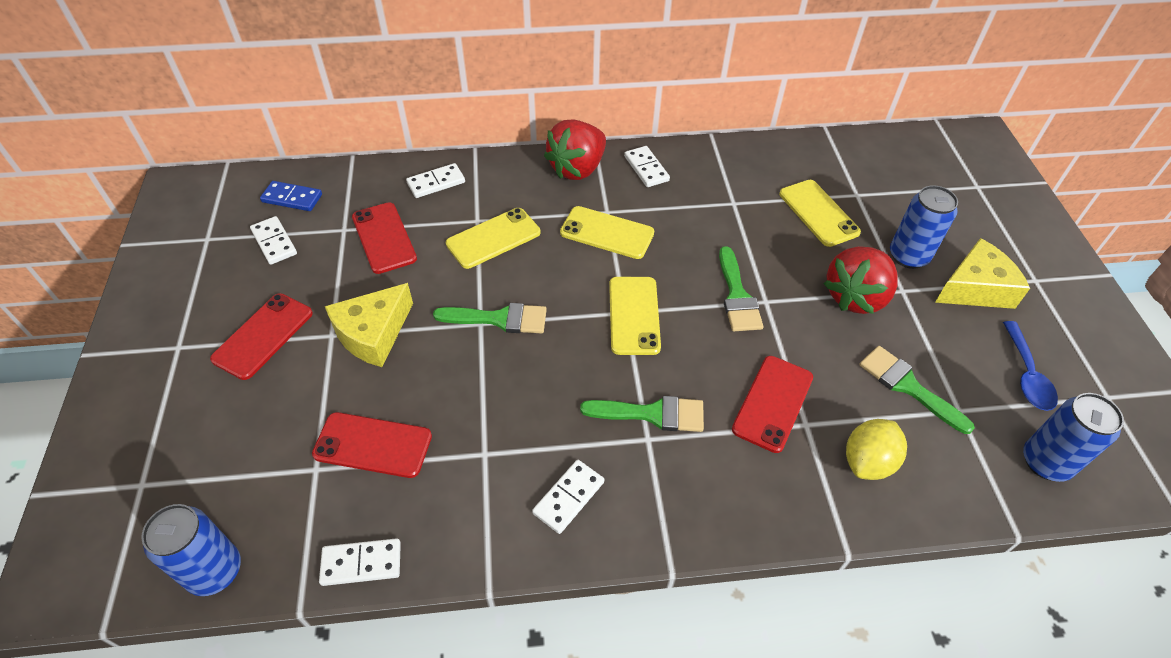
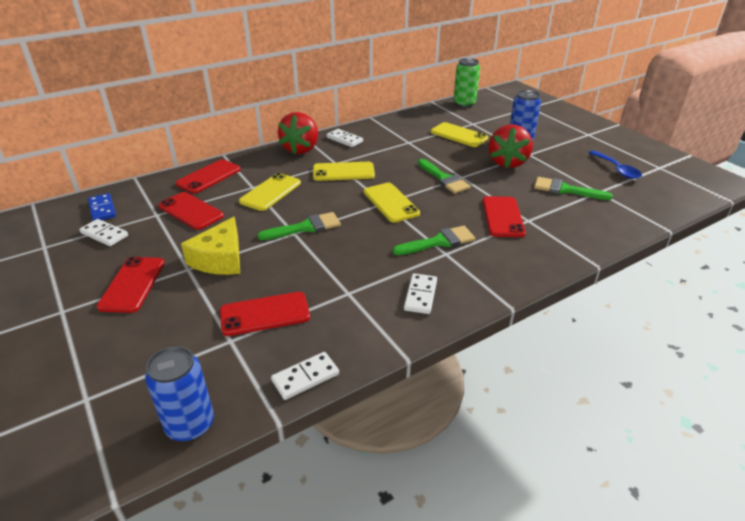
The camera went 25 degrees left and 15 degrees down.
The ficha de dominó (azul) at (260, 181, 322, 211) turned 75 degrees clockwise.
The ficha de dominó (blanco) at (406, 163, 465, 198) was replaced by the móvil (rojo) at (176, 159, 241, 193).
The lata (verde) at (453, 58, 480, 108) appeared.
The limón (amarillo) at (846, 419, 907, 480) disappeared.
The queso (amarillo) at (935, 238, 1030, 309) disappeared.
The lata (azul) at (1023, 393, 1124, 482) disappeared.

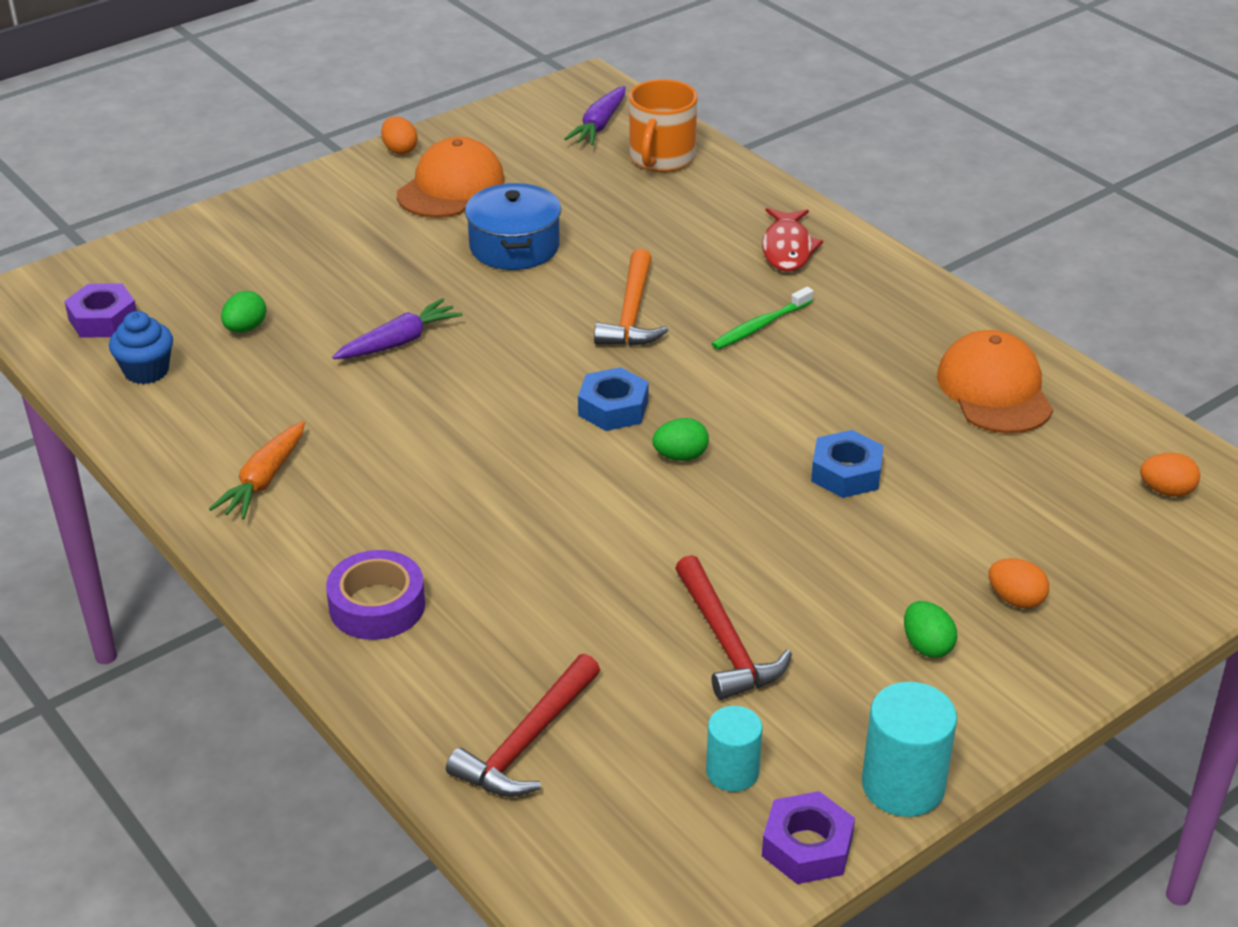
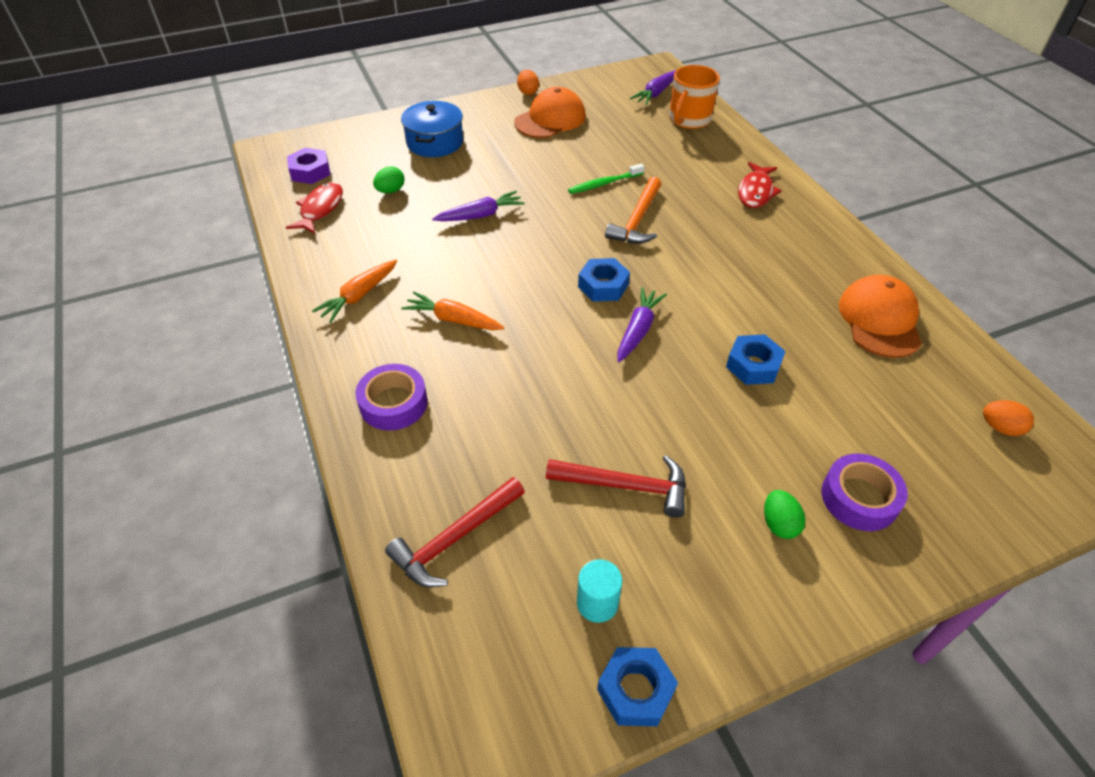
The camera went 15 degrees right and 10 degrees up.
The magdalena (azul) at (109, 311, 173, 384) was replaced by the pez (rojo) at (286, 182, 343, 234).
The olla (azul) moved from (465, 183, 561, 270) to (401, 101, 463, 157).
The zanahoria (naranja) at (401, 292, 504, 330) appeared.
The martillo (rojo) at (675, 555, 792, 700) turned 75 degrees counterclockwise.
The cepillo de dientes (verde) moved from (712, 287, 814, 350) to (568, 163, 644, 194).
The tuerca (morado) at (762, 791, 855, 884) became the tuerca (azul) at (597, 647, 678, 726).
The huevo (verde) at (652, 418, 709, 461) was replaced by the zanahoria (morado) at (617, 287, 667, 362).
The huevo (naranja) at (988, 558, 1049, 608) was replaced by the cinta adhesiva (morado) at (822, 454, 908, 531).
The cilindro (turquesa) at (862, 682, 957, 817) disappeared.

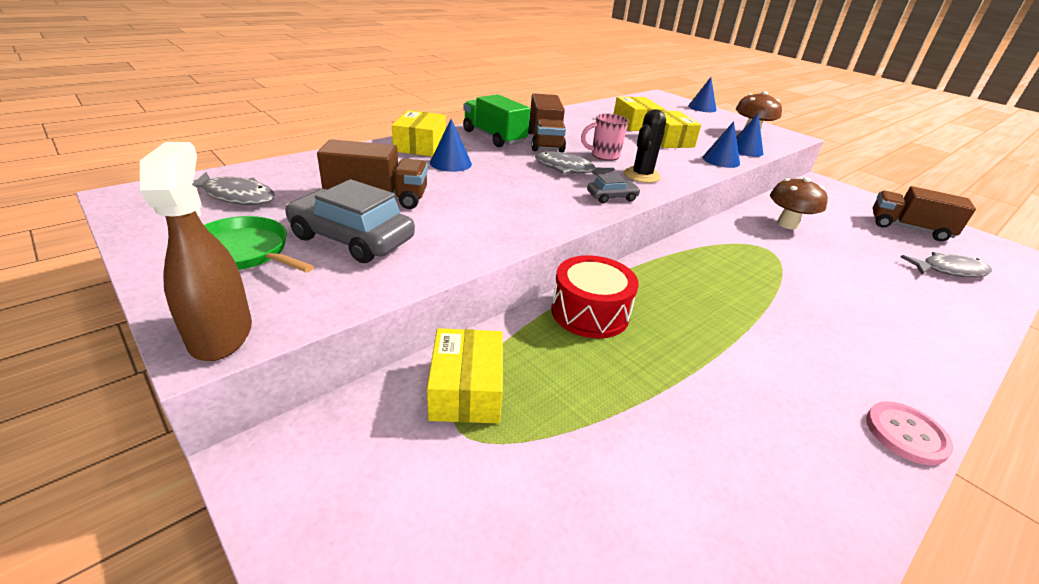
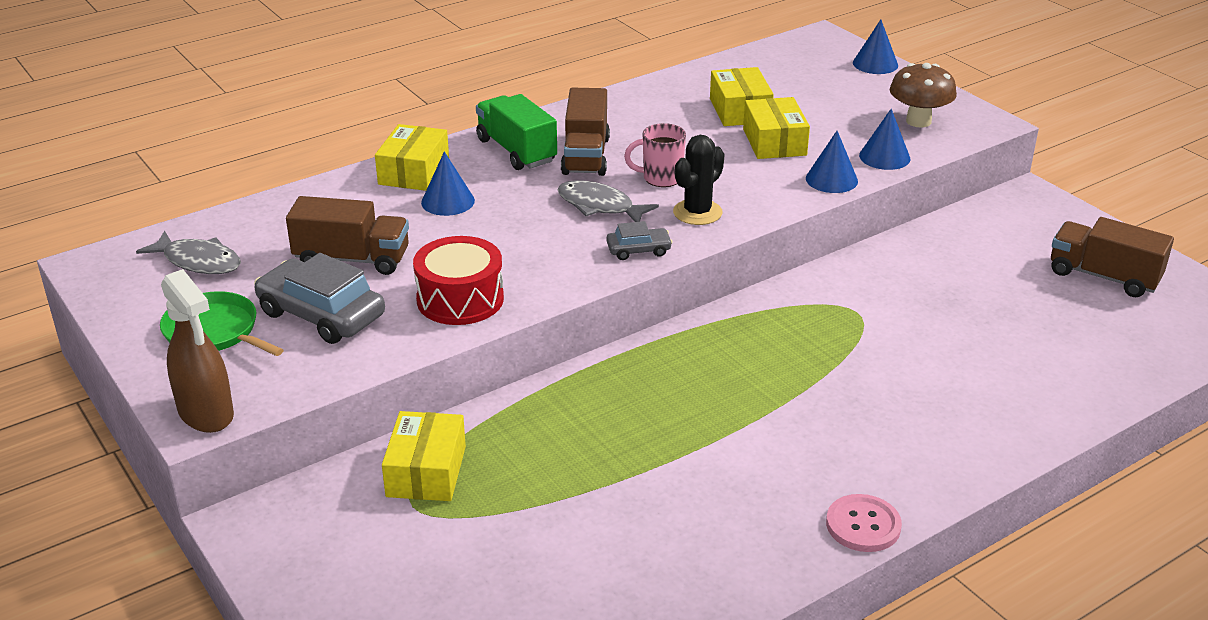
The camera went 10 degrees right and 0 degrees up.
The pulverizador (marrón) at (140, 142, 252, 361) turned 150 degrees clockwise.
The tambor (rojo) moved from (551, 255, 639, 339) to (413, 236, 504, 325).
The seta (marrón) at (770, 177, 828, 229) disappeared.
The pez (gris) at (901, 252, 992, 277) disappeared.

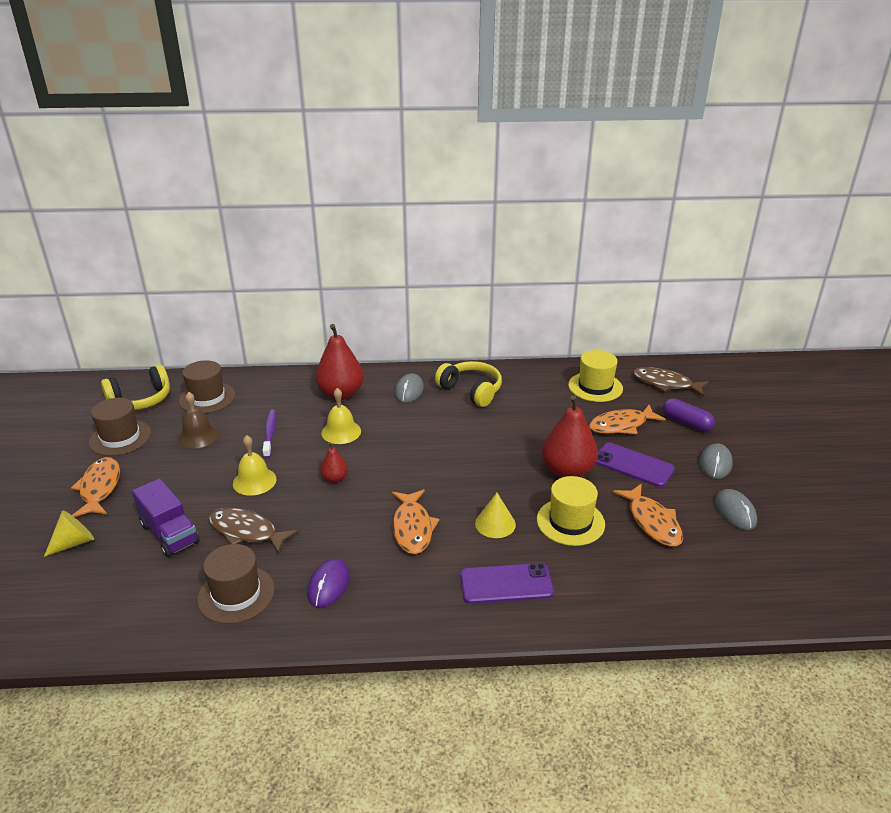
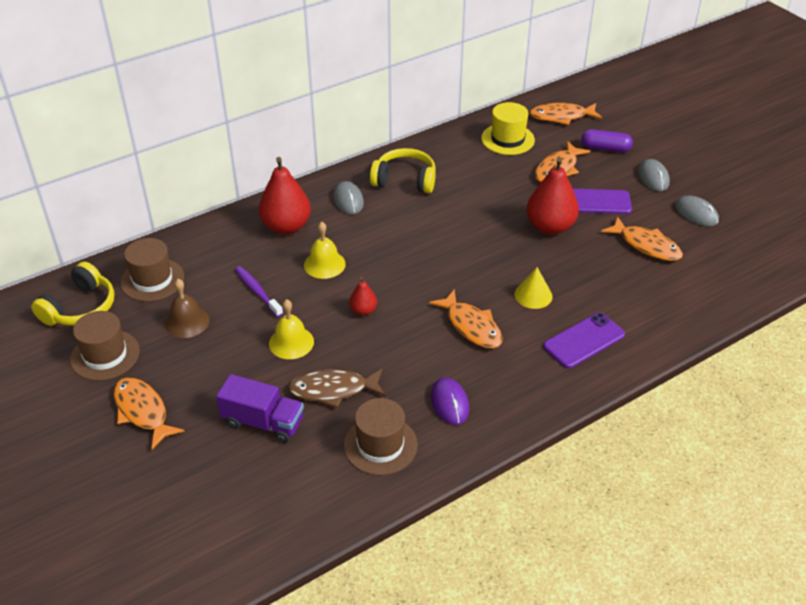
The camera went 30 degrees left and 10 degrees up.
The pez (marrón) at (633, 367, 709, 397) became the pez (naranja) at (530, 103, 602, 125).
The cono (amarillo) at (44, 511, 94, 557) disappeared.
The sombrero (amarillo) at (537, 476, 605, 546) disappeared.

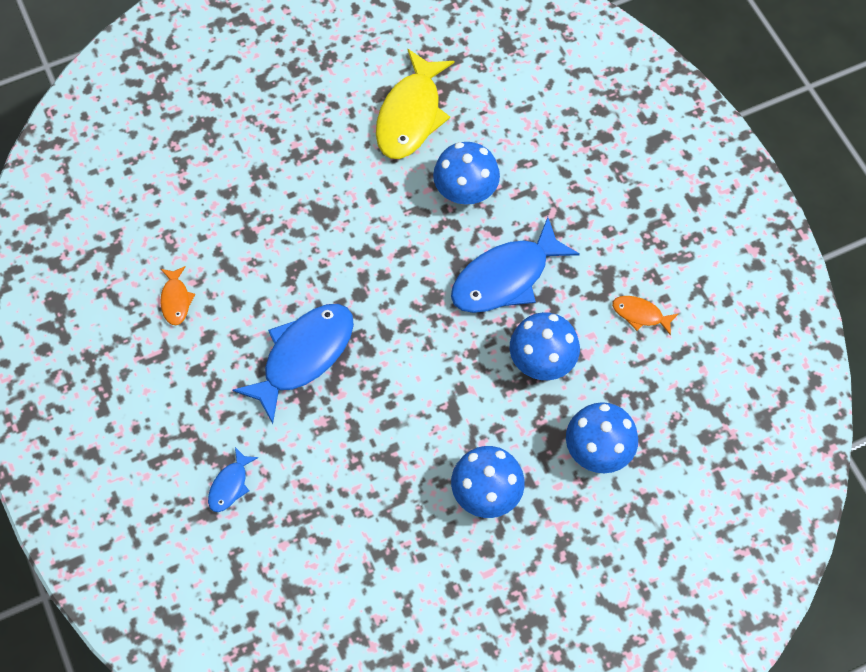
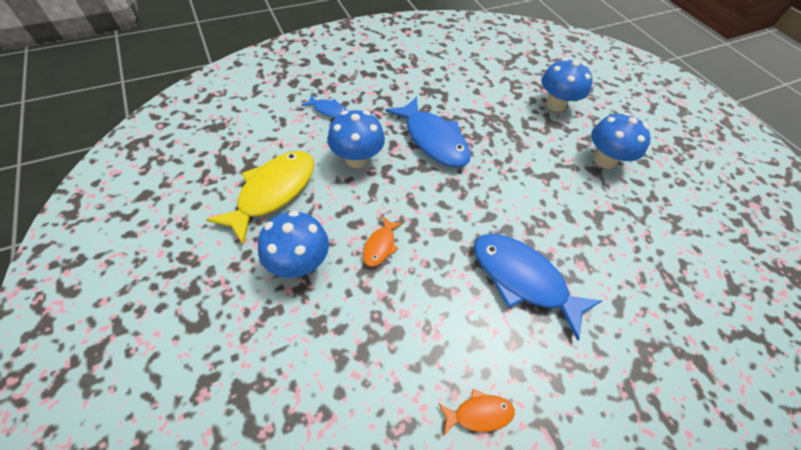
The camera went 95 degrees left and 10 degrees down.
The pez (amarillo) at (376, 49, 454, 159) turned 75 degrees counterclockwise.
The seta (azul) moved from (510, 312, 580, 380) to (258, 210, 329, 278).
The pez (azul) moved from (208, 447, 258, 512) to (301, 95, 348, 118).
The pez (naranja) moved from (612, 296, 679, 336) to (363, 216, 403, 267).

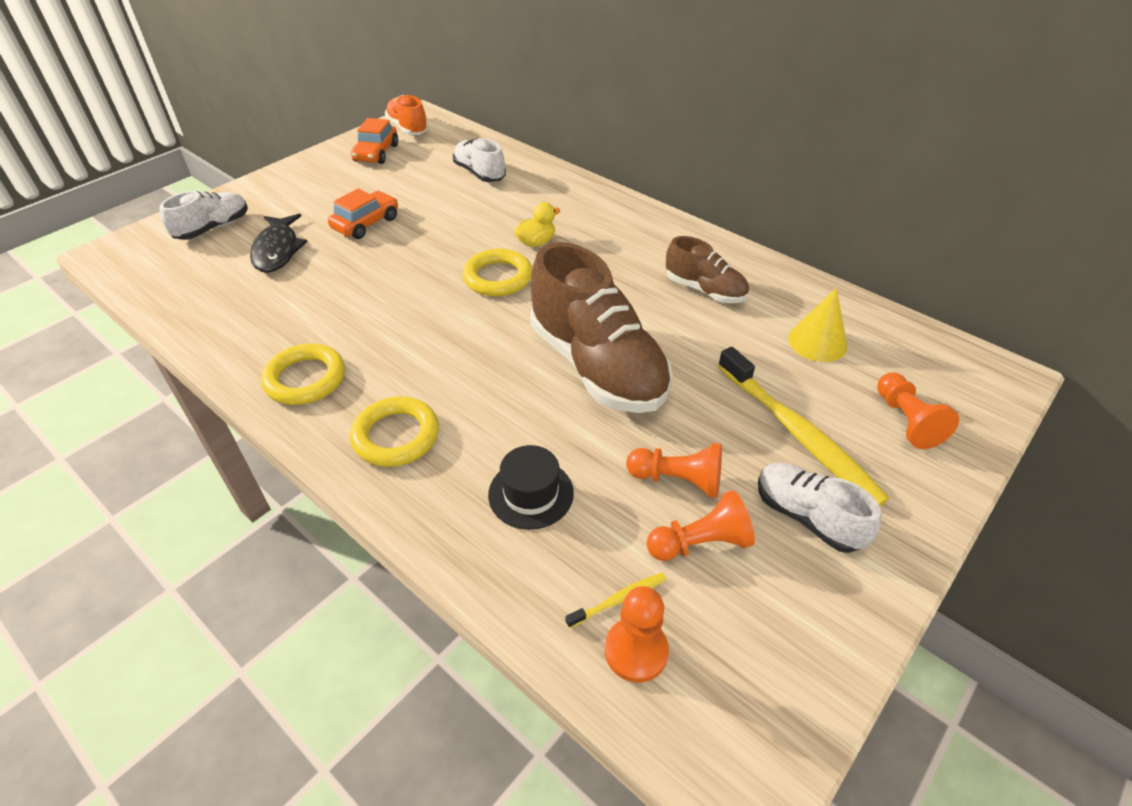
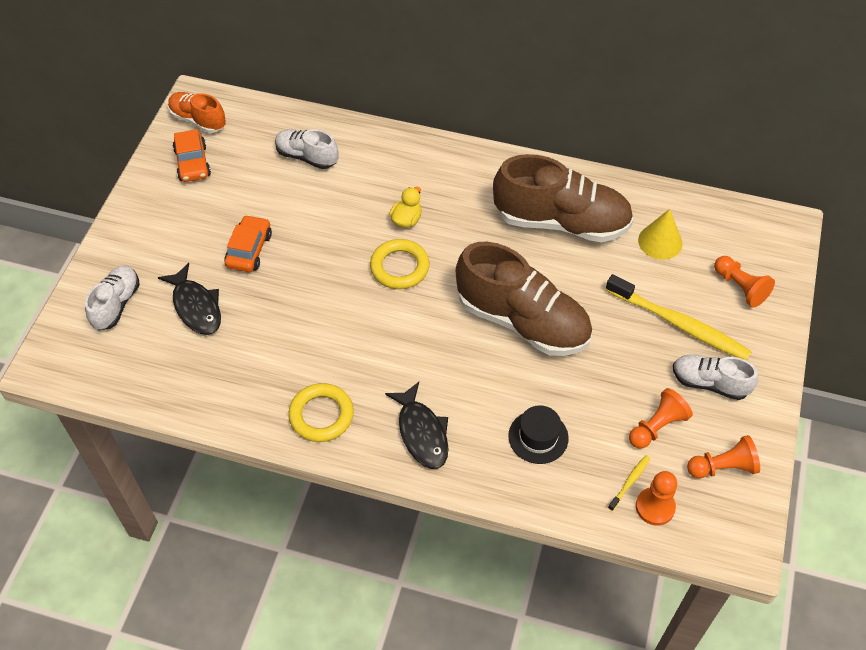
The camera went 25 degrees left and 10 degrees up.
The anillo (amarillo) at (350, 397, 439, 467) was replaced by the pez (negro) at (385, 382, 449, 469).
The zapato (marrón) at (666, 236, 749, 303) changed to 1.89 times the size.
The peón (naranja) moved from (626, 443, 722, 498) to (687, 435, 760, 478).

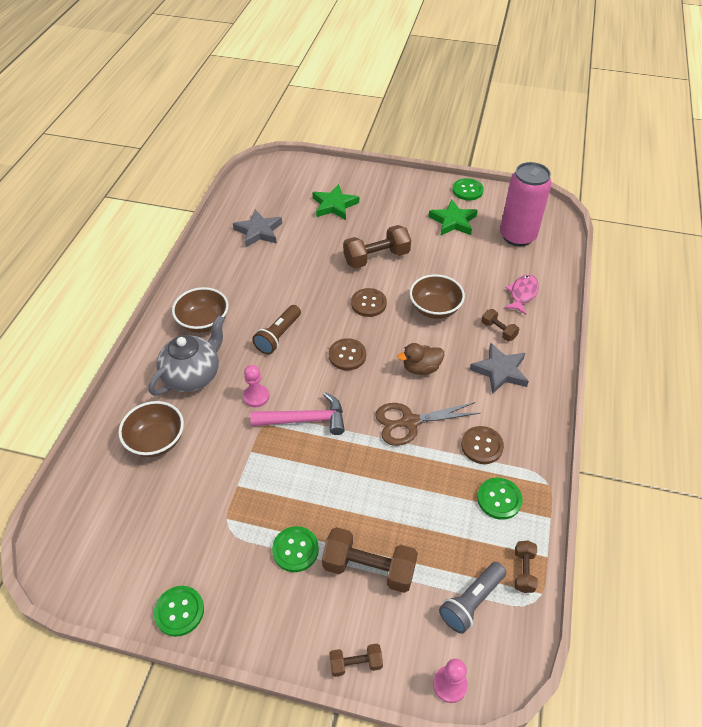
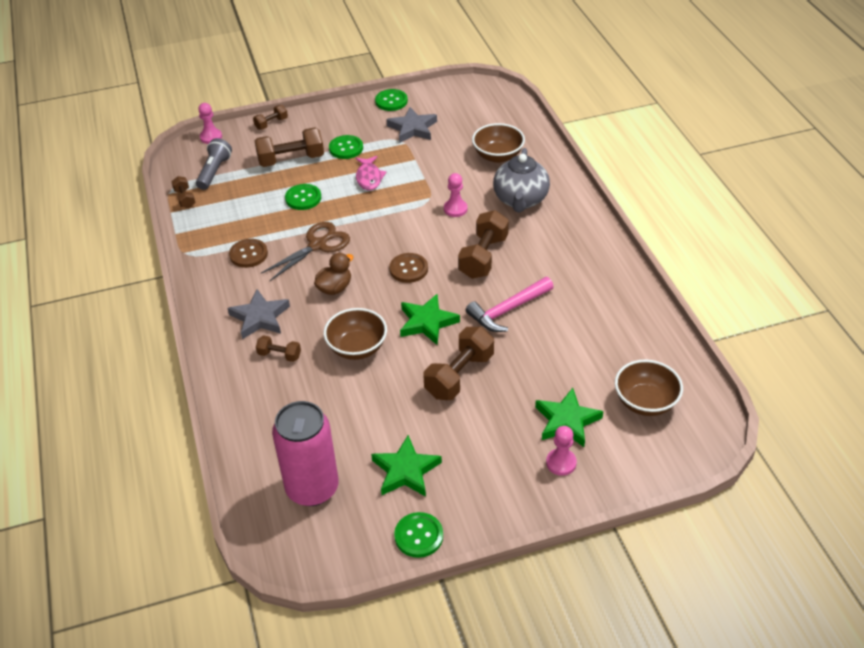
The camera went 150 degrees right and 5 degrees down.
The botón (verde) moved from (477, 478, 523, 520) to (285, 184, 321, 210).
The pez (rosa) moved from (504, 274, 539, 315) to (356, 156, 387, 190).
The estrella (gris) moved from (233, 209, 282, 247) to (386, 107, 437, 143).
The botón (marrón) at (351, 288, 387, 317) was replaced by the estrella (verde) at (400, 294, 460, 345).
The lámpara de mano (marrón) at (252, 305, 301, 354) was replaced by the mancuerna (marrón) at (458, 210, 509, 279).
The martillo (rosa) moved from (250, 392, 345, 435) to (466, 277, 554, 332).
The peón (rosa) at (546, 426, 577, 476) appeared.
The cuenco (marrón) moved from (172, 287, 229, 333) to (615, 360, 683, 416).

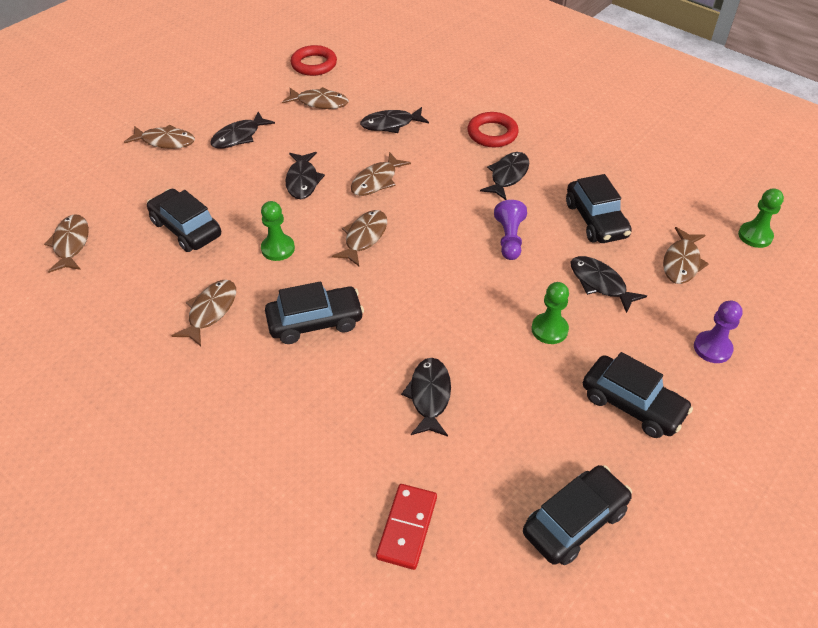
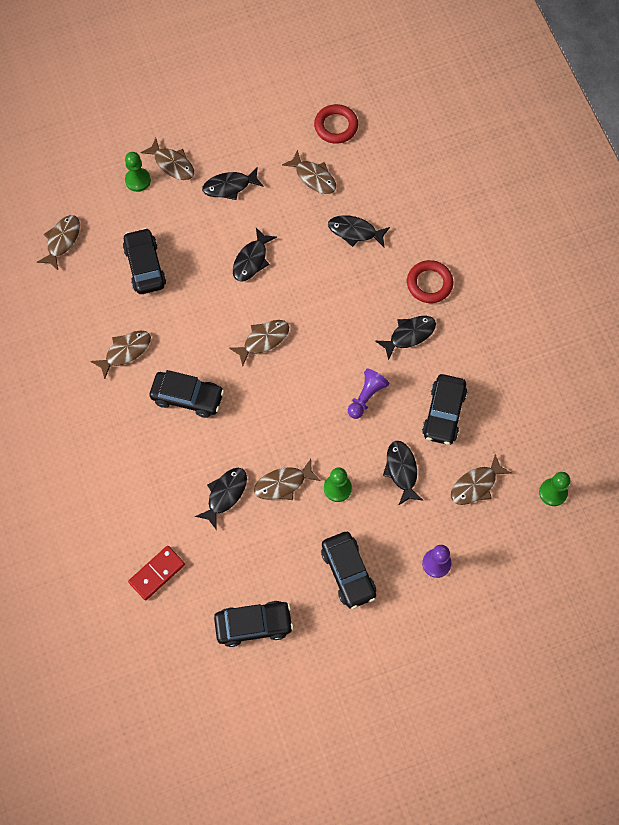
The camera went 30 degrees right and 20 degrees up.
The peón (verde) moved from (261, 201, 295, 261) to (125, 152, 151, 192).
The pez (marrón) moved from (351, 152, 411, 196) to (254, 459, 321, 500).

